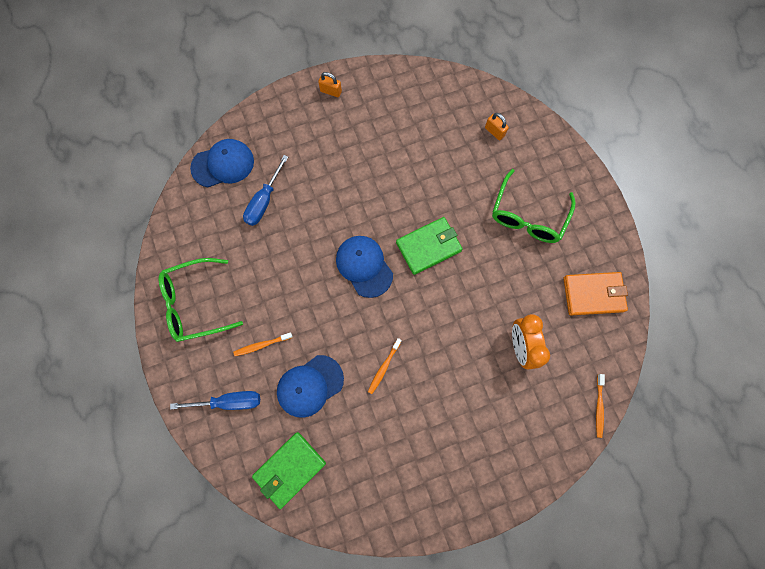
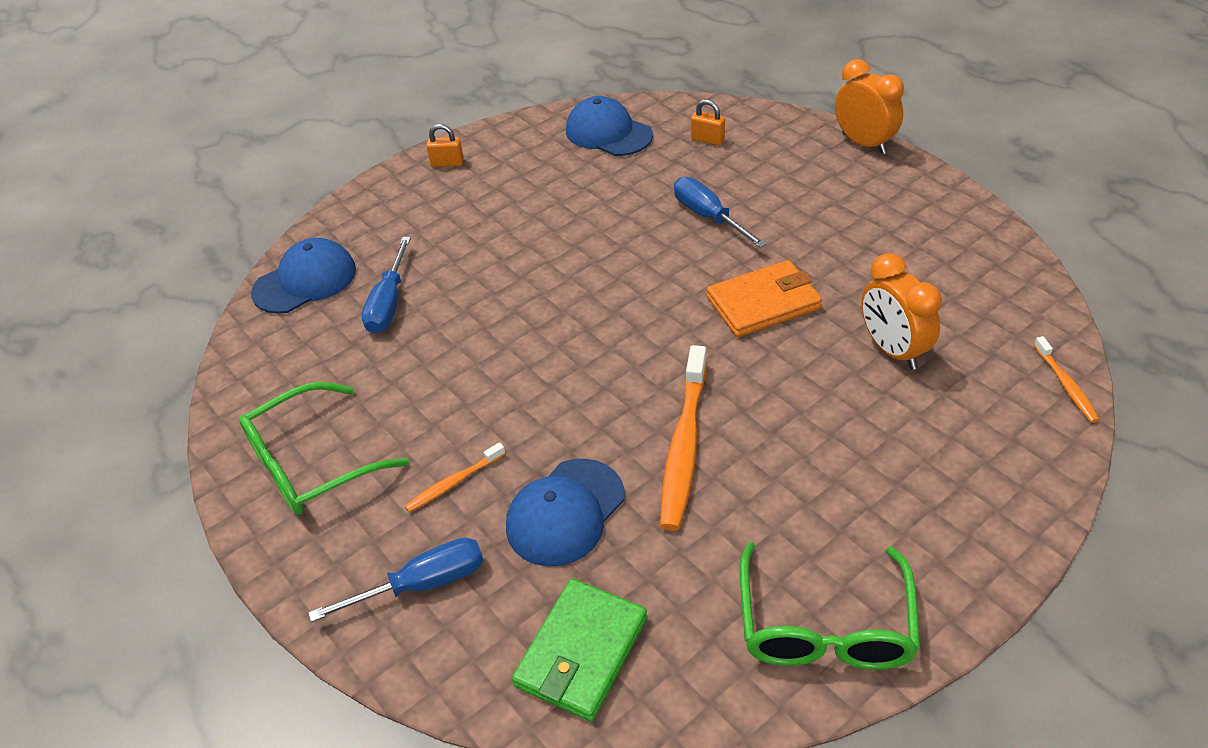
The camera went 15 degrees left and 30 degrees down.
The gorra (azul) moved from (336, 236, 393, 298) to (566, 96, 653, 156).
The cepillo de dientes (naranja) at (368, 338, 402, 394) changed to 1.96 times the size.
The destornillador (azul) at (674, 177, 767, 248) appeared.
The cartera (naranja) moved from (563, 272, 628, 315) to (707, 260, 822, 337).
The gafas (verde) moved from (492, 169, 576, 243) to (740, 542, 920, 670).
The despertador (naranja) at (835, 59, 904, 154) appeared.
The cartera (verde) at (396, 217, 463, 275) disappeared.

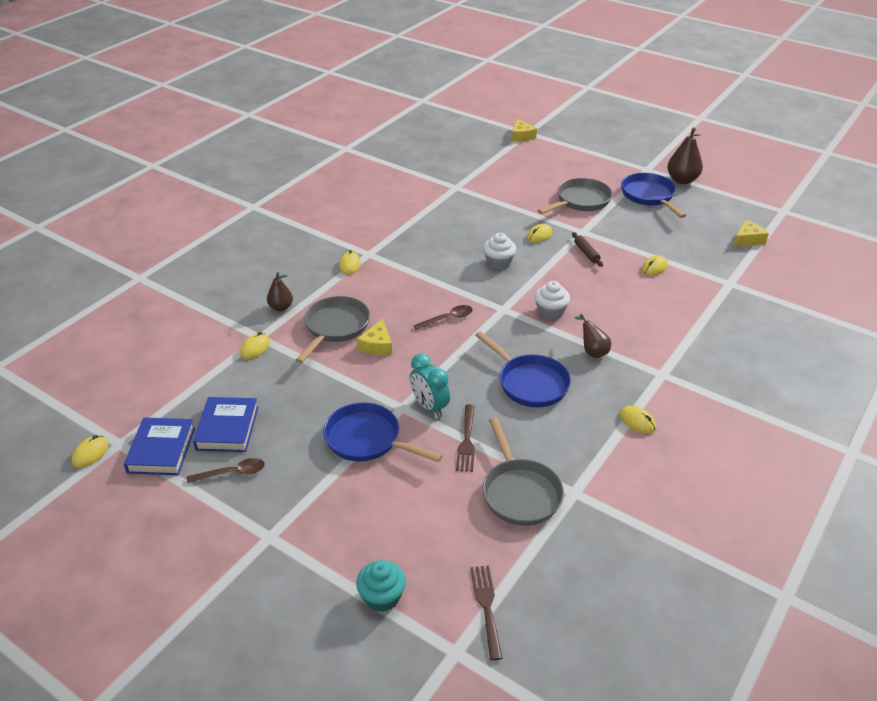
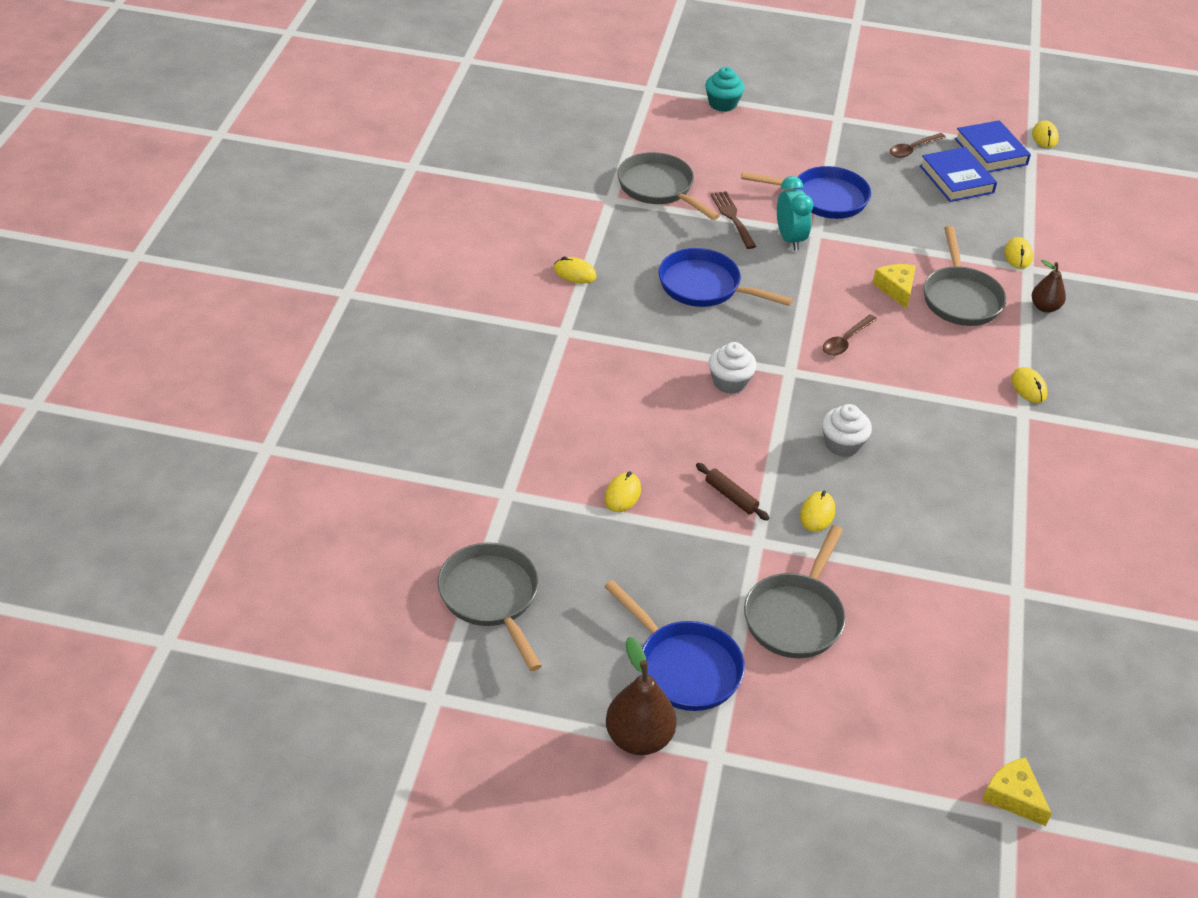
The camera went 155 degrees right and 5 degrees up.
The queso (amarillo) at (733, 220, 769, 247) was replaced by the sartén (gris) at (437, 543, 542, 671).
The despertador (turquesa) at (410, 353, 450, 418) turned 45 degrees clockwise.
The tenedor (marrón) at (470, 566, 503, 660) disappeared.
The pera (marrón) at (575, 314, 611, 358) disappeared.

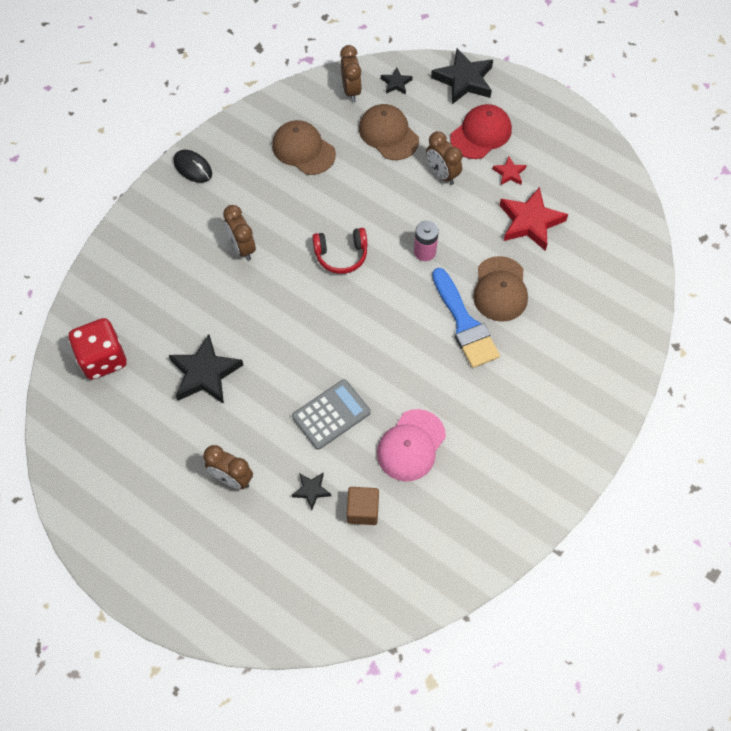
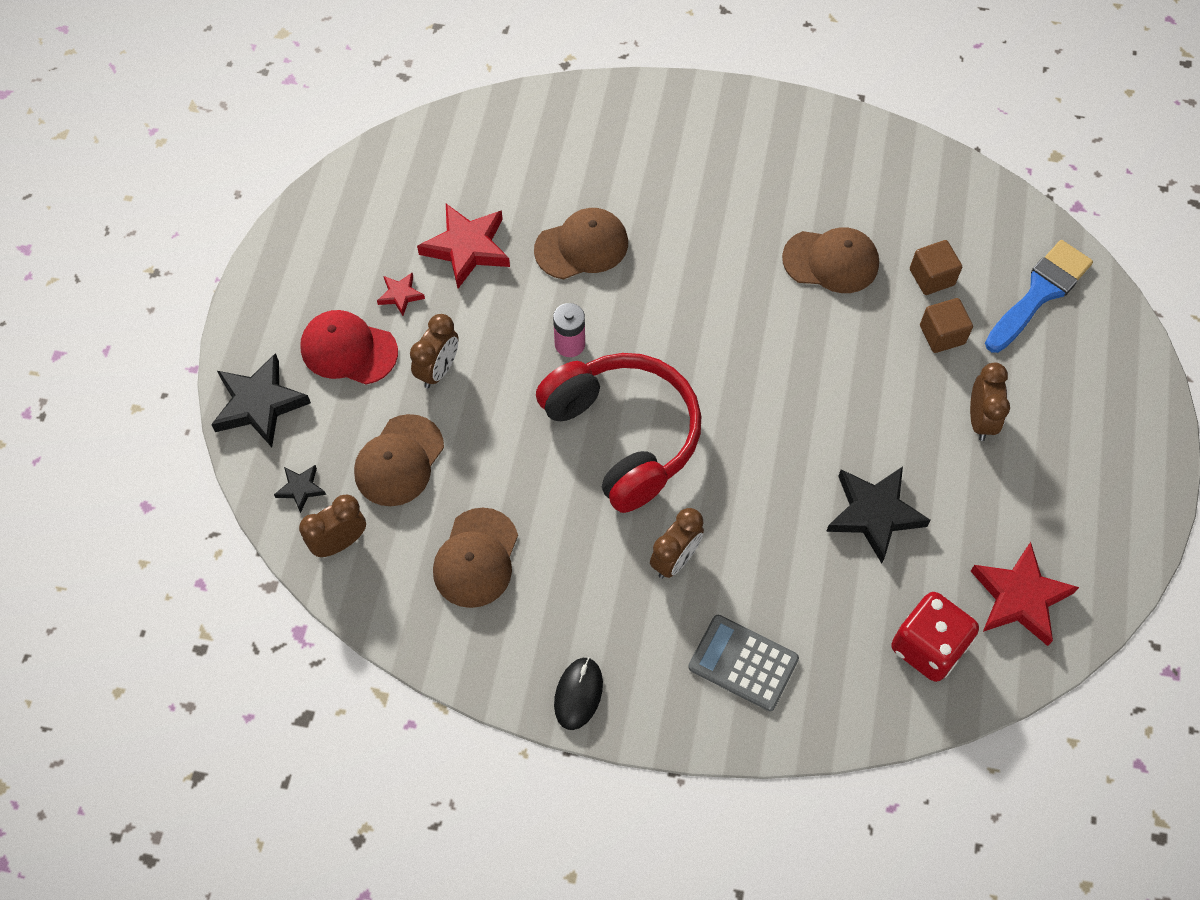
The camera went 115 degrees left and 0 degrees up.
The auriculares (rojo) at (312, 228, 368, 274) changed to 2.02 times the size.
The calculadora (gris) moved from (292, 379, 371, 450) to (688, 615, 799, 711).
The gorra (rosa) at (377, 409, 446, 482) became the gorra (marrón) at (782, 227, 879, 293).
The estrella (negro) at (292, 473, 331, 510) was replaced by the cubo (marrón) at (920, 298, 973, 353).
The estrella (rojo) at (971, 542, 1079, 646) appeared.
The pincel (azul) moved from (432, 268, 500, 368) to (985, 240, 1093, 353).

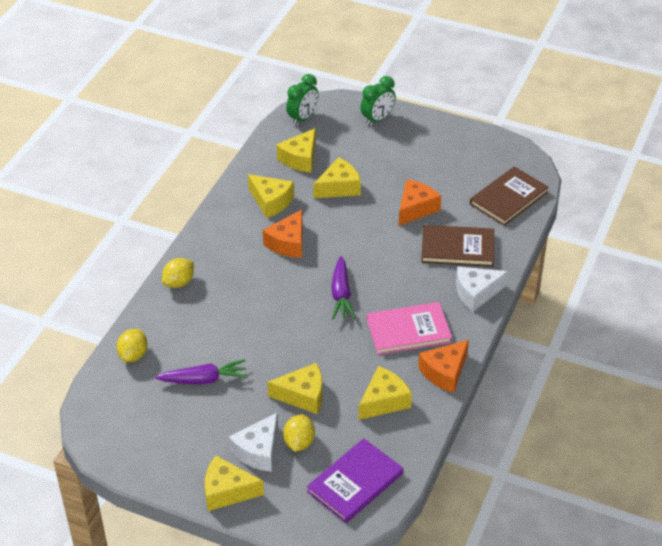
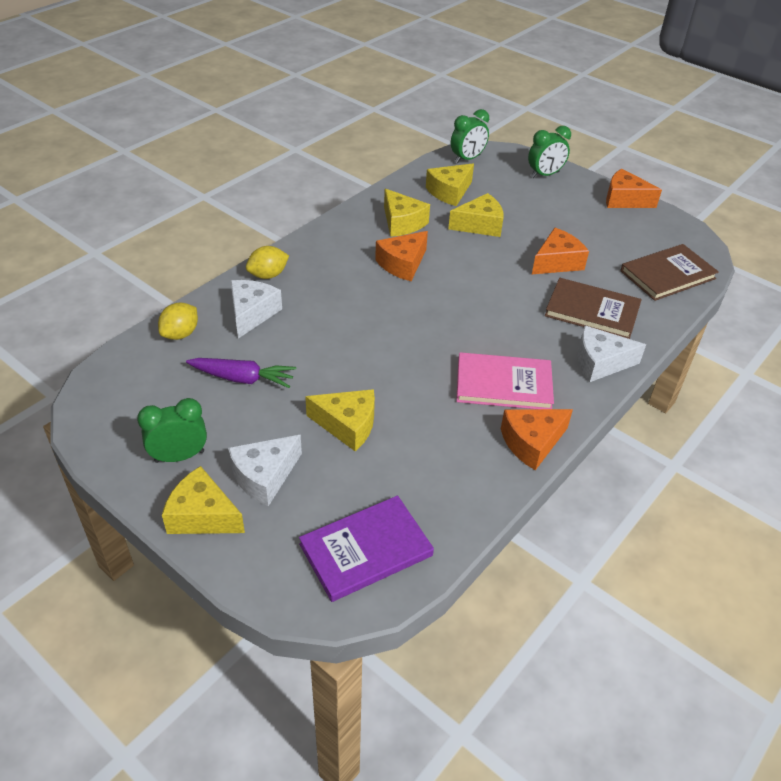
The camera went 15 degrees right and 0 degrees up.
The despertador (verde) at (137, 398, 207, 463) appeared.
The queso (blanco) at (231, 280, 282, 338) appeared.
The queso (naranja) at (606, 169, 662, 208) appeared.
The limón (amarillo) at (283, 414, 315, 452) disappeared.
The zanahoria (morado) at (331, 256, 356, 319) disappeared.
The queso (amarillo) at (359, 366, 412, 420) disappeared.

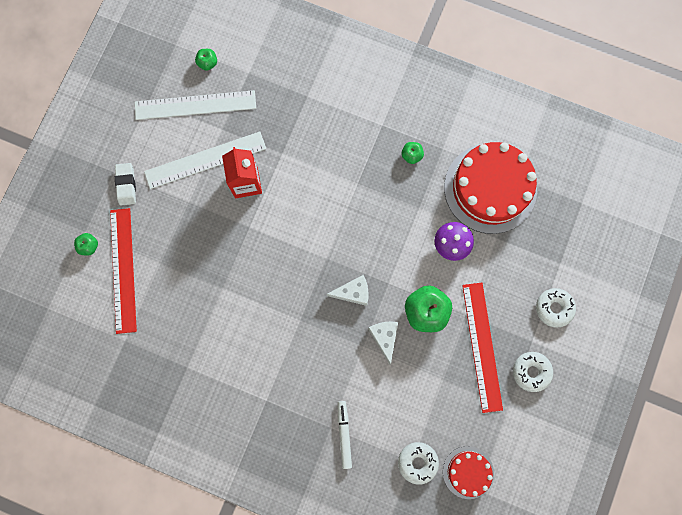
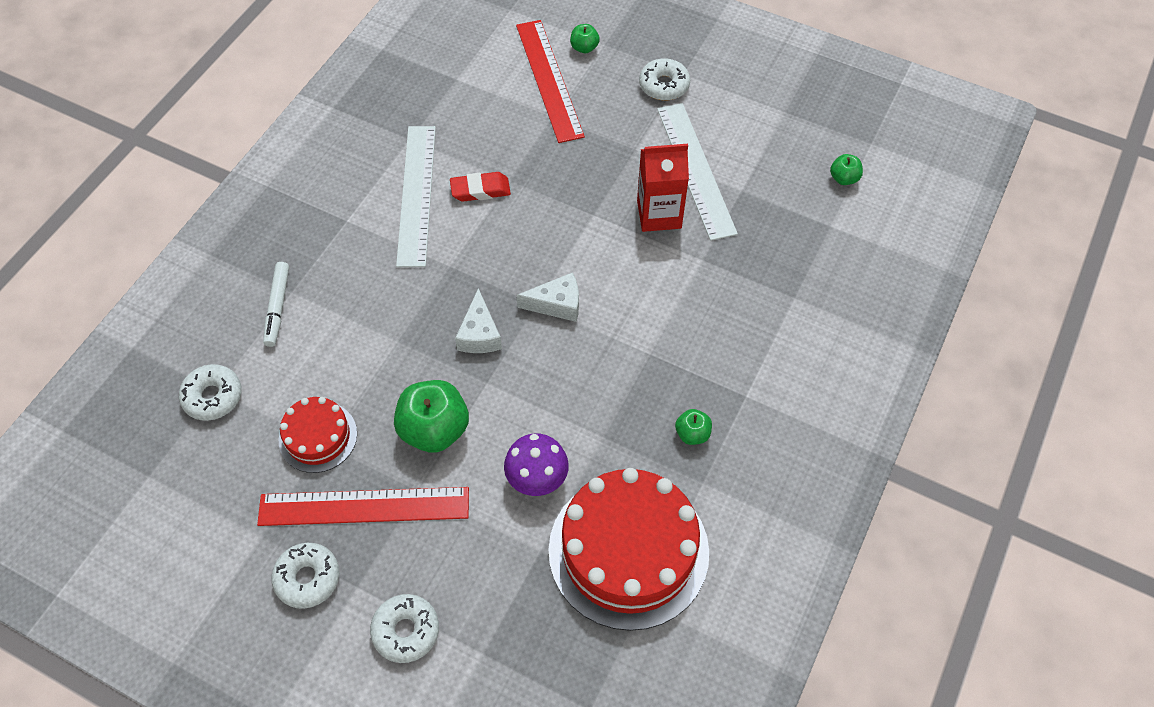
The camera went 95 degrees right and 20 degrees down.
The rotulador (blanco) at (338, 401, 352, 469) turned 90 degrees clockwise.
The tarta (rojo) moved from (443, 446, 494, 499) to (279, 397, 357, 473).
The regla (blanco) moved from (135, 90, 256, 120) to (396, 126, 436, 267).
The goma de borrar (rojo) at (450, 172, 511, 202) appeared.
The regla (rojo) at (110, 208, 137, 334) turned 75 degrees clockwise.
The queso (blanco) moved from (368, 322, 398, 365) to (516, 272, 579, 322).
The goma de borrar (blanco) at (115, 163, 136, 206) was replaced by the rosquilla (blanco) at (639, 59, 690, 100).

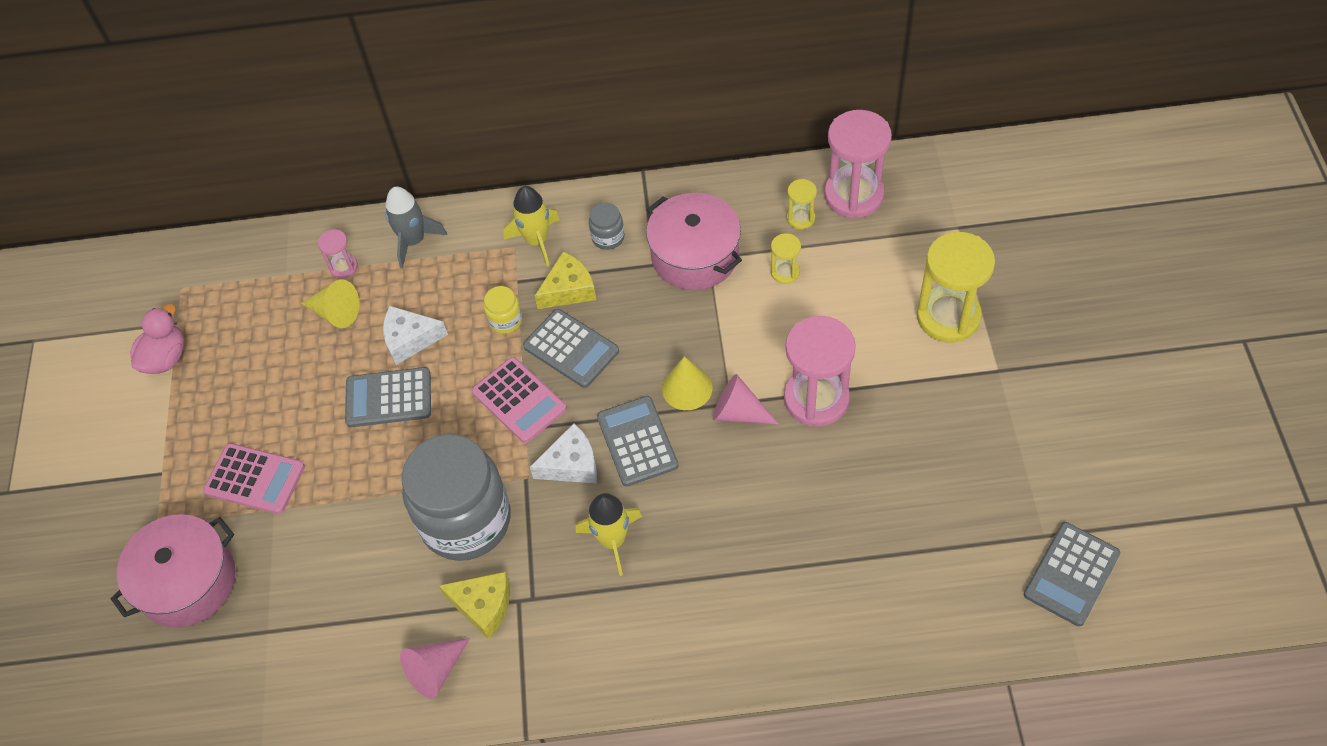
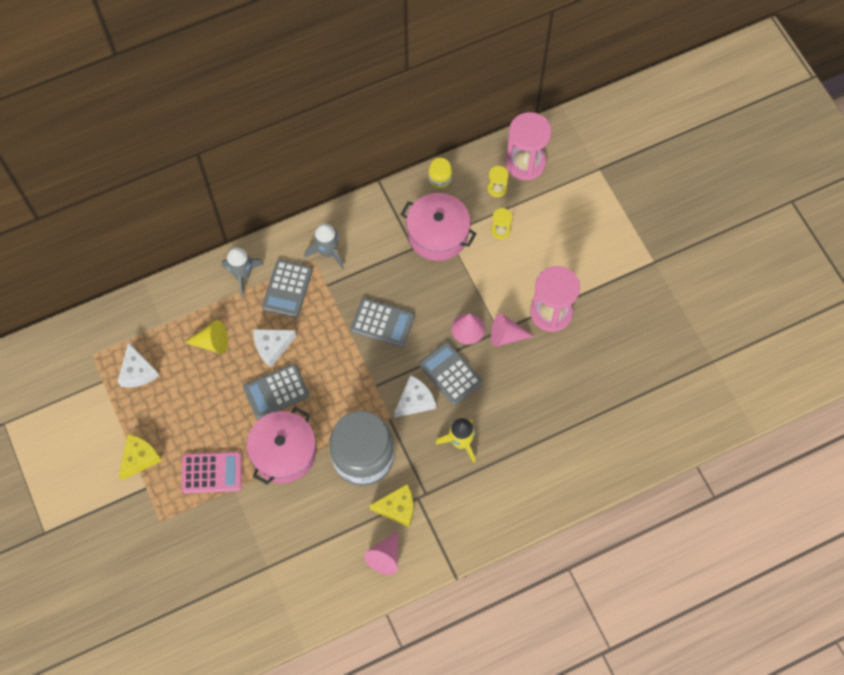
The camera went 25 degrees left and 10 degrees up.
The queso (blanco) at (118, 343, 159, 387) appeared.
The queso (amarillo) moved from (535, 251, 596, 309) to (119, 434, 162, 480).
The olla (rosa) moved from (111, 514, 236, 627) to (247, 407, 316, 485).
The calculadora (gris) moved from (1024, 522, 1120, 626) to (262, 259, 313, 318).
The cohete (amarillo) at (503, 186, 560, 267) became the cohete (gris) at (305, 223, 344, 269).
The tarro (amarillo) moved from (484, 286, 522, 334) to (429, 158, 452, 188).
The cono (amarillo) at (662, 356, 712, 410) became the cono (rosa) at (451, 313, 485, 345).
The pato (rosa) at (130, 304, 184, 374) disappeared.
The reloj de arena (rosa) at (318, 229, 358, 279) disappeared.
The calculadora (rosa) at (472, 357, 567, 443) disappeared.
The tarro (gris) at (589, 203, 625, 250) disappeared.
The reloj de arena (amarillo) at (917, 232, 995, 342) disappeared.

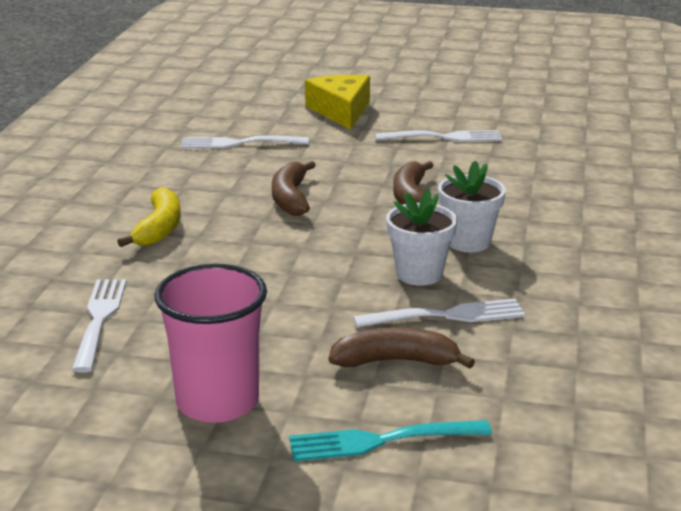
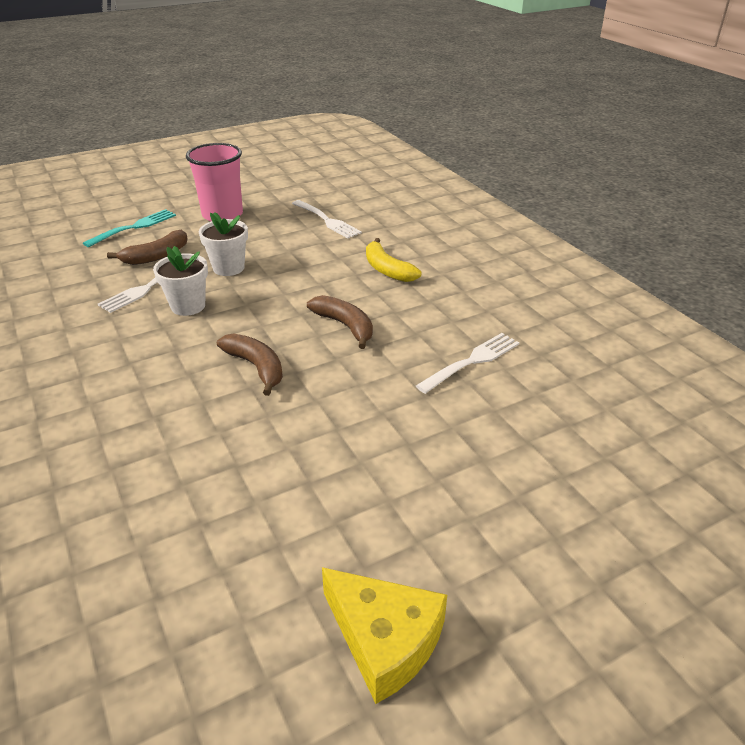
The camera went 140 degrees right and 10 degrees up.
The maceta (blanco) moved from (438, 160, 506, 252) to (199, 212, 248, 276).
The queso (amarillo) moved from (305, 75, 370, 130) to (322, 567, 447, 704).
The tenedor (blanco) at (375, 130, 502, 142) disappeared.

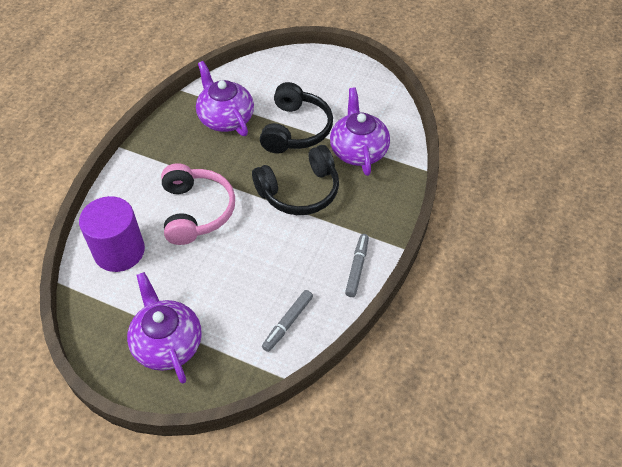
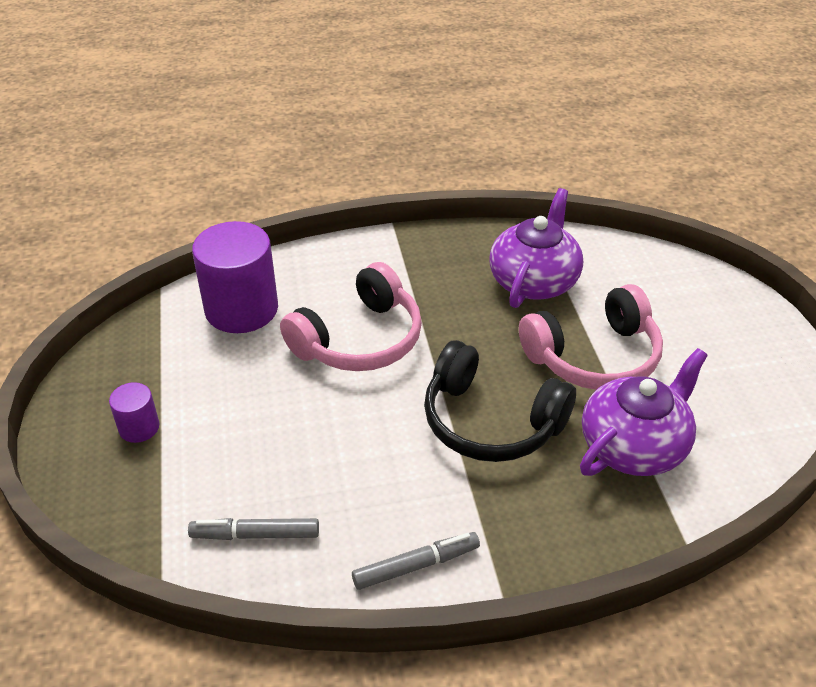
The camera went 55 degrees right and 10 degrees down.
The tetera (morado) at (127, 272, 201, 383) was replaced by the cilindro (morado) at (109, 382, 159, 443).
The auriculares (negro) at (260, 82, 333, 154) became the auriculares (rosa) at (519, 284, 663, 390).

